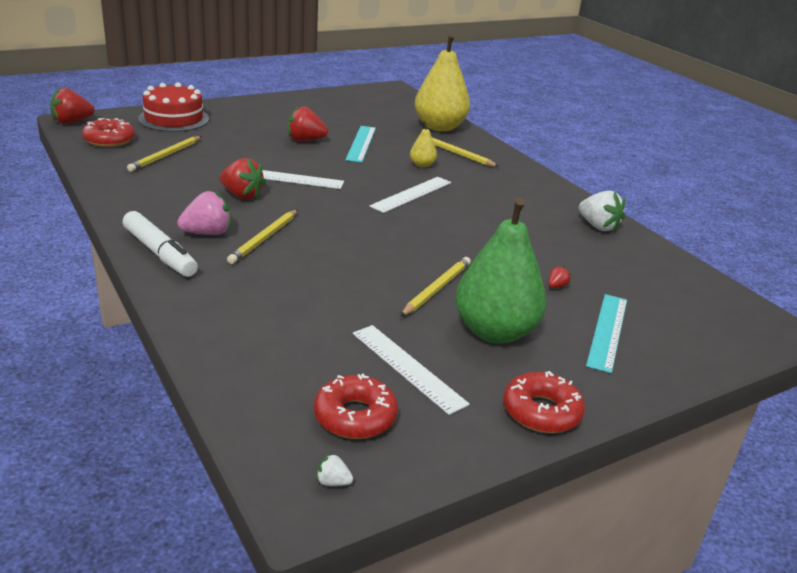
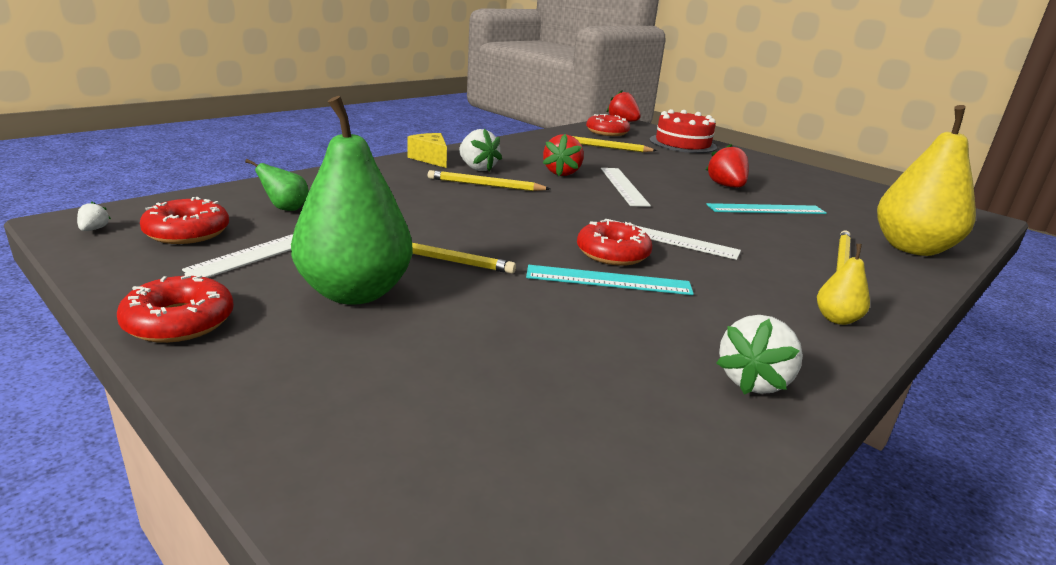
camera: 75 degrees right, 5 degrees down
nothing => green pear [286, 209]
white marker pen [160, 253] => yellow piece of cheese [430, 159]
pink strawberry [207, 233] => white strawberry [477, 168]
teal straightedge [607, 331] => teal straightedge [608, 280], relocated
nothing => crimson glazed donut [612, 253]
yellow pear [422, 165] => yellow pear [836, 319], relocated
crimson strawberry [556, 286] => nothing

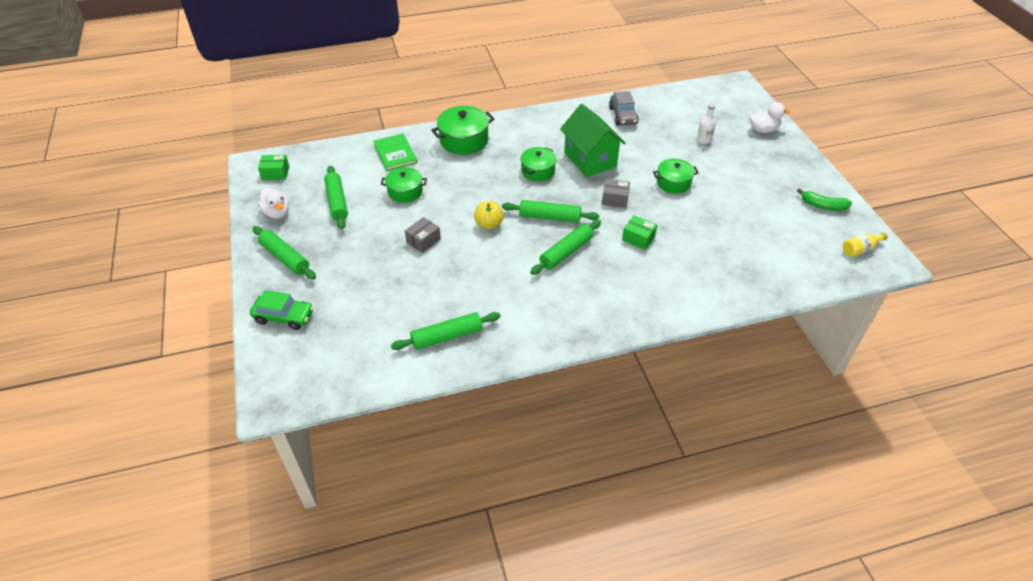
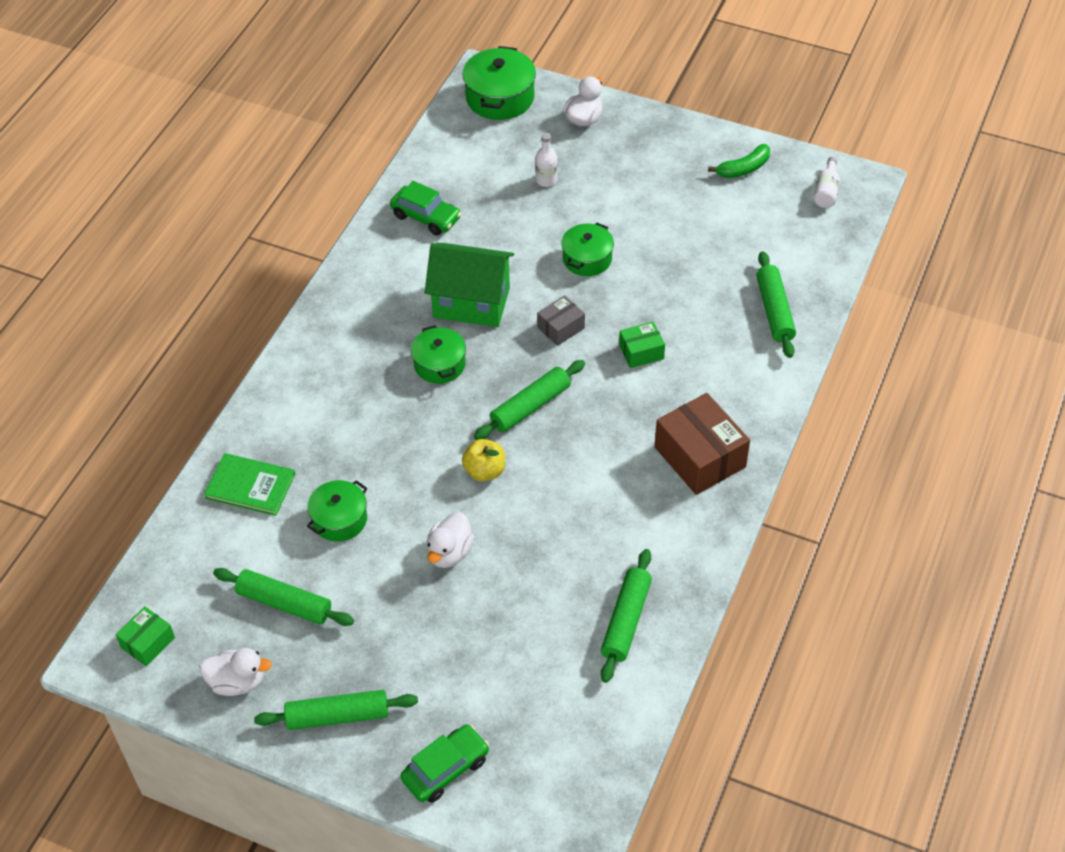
camera: 50 degrees left, 5 degrees up
ash-grey toy car [623, 116] => green toy car [426, 217]
ash-grey parcel [423, 241] => white rubber duck [449, 552]
green stockpot [464, 140] => green stockpot [500, 97], relocated
nothing => dark brown parcel [700, 457]
green pastry roller [566, 252] => green pastry roller [774, 311], relocated
yellow flask [860, 249] => white flask [826, 191]

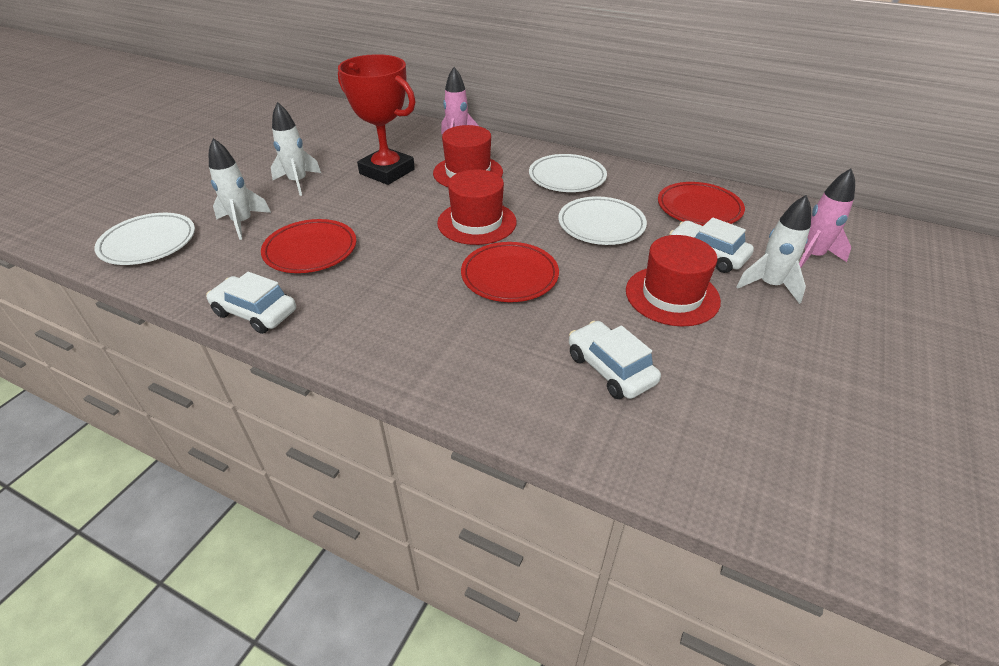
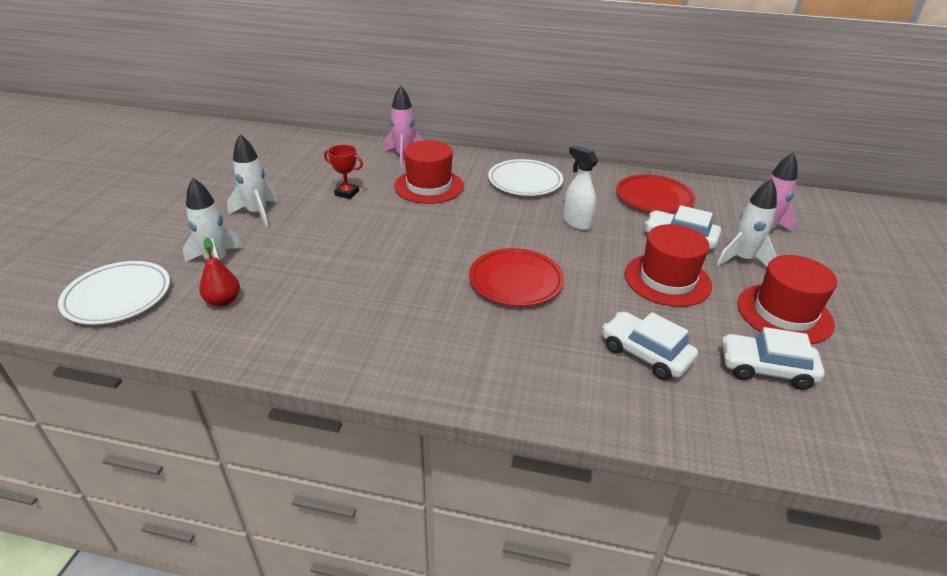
camera: 15 degrees left, 5 degrees down
nothing => crimson pear [223, 301]
crimson prize cup [387, 172] => crimson prize cup [347, 193], x0.44
white plate [601, 225] => white spray bottle [576, 223]
white toy car [255, 312] => white toy car [766, 369], relocated
crimson top hat [477, 222] => crimson top hat [784, 313], relocated
crimson plate [310, 250] => nothing

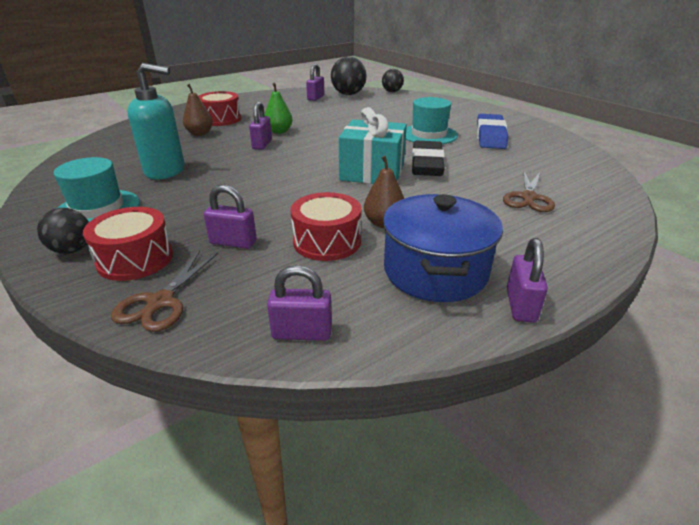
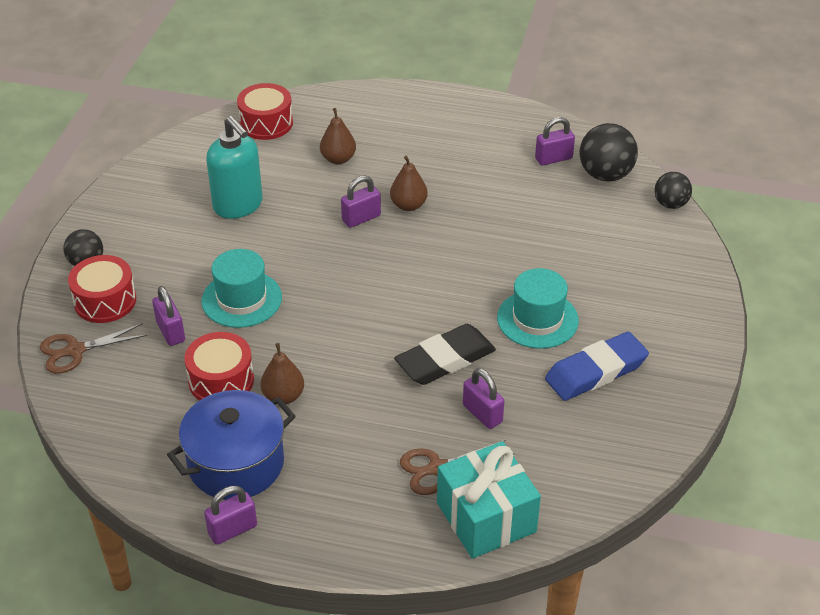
camera: 50 degrees right, 10 degrees up
teal top hat [98, 209] => teal top hat [241, 299], relocated
crimson drum [221, 119] => crimson drum [266, 123], relocated
green pear [279, 131] => dark brown pear [408, 205]
teal gift [372, 172] => teal gift [486, 517], relocated
violet small lock [302, 333] => violet small lock [482, 414], relocated

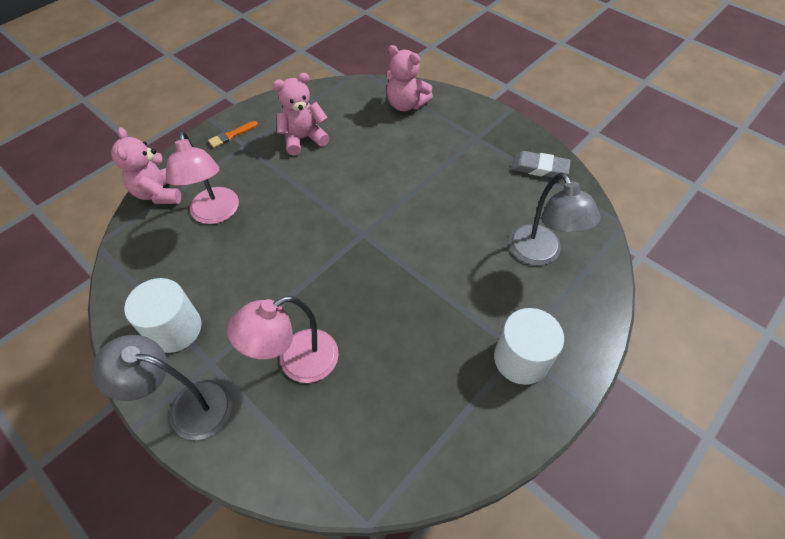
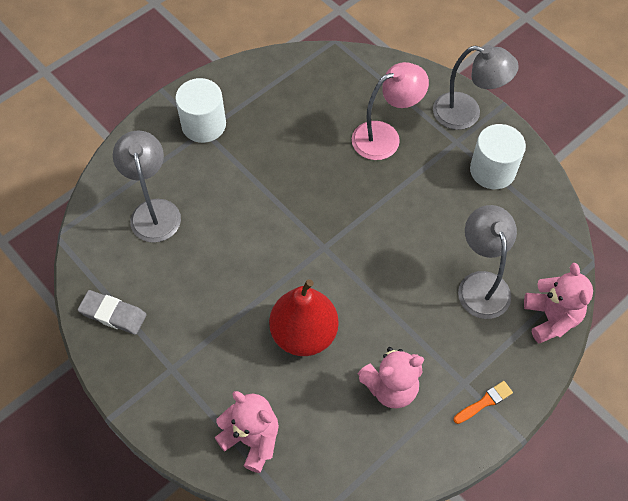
camera: 175 degrees left, 5 degrees up
nothing => crimson pear [304, 334]
pink reading lamp [215, 214] => ash-grey reading lamp [481, 284]

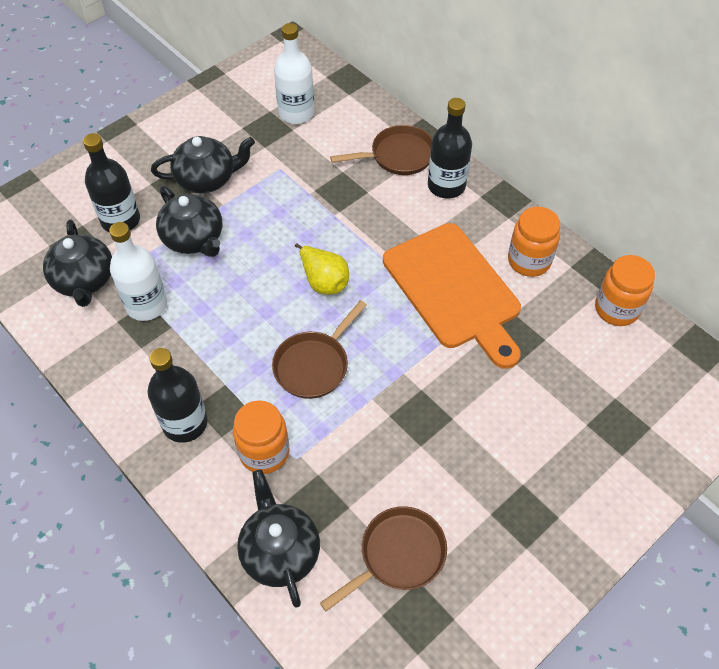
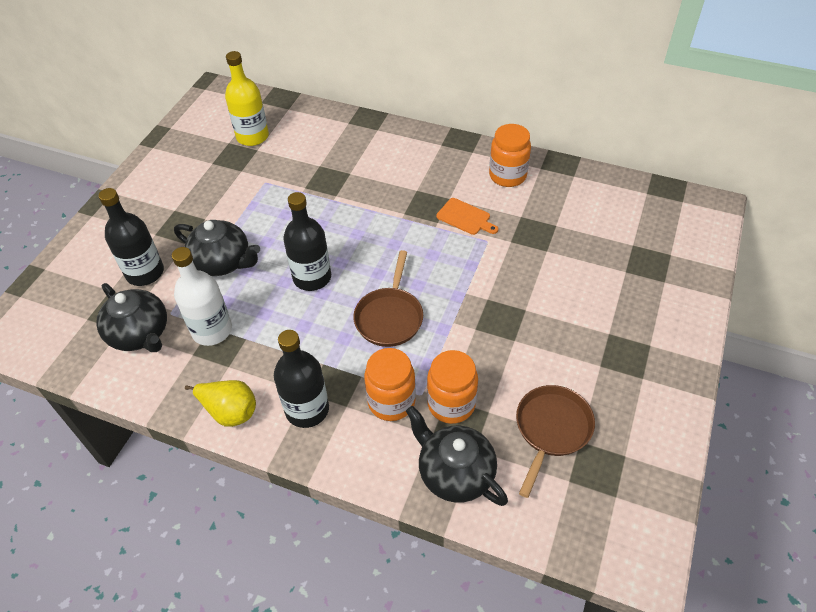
camera: 25 degrees left, 5 degrees down
yellow pear [324, 281] => yellow pear [229, 411], relocated
white flask [296, 113] => yellow flask [252, 136]
black flask [446, 186] => black flask [312, 277], relocated
bright orange preserve jar [616, 309] => bright orange preserve jar [451, 404], relocated
bright orange bread board [454, 290] => bright orange bread board [465, 217], x0.41
black china teapot [207, 179] => nothing
dark brown pan [398, 156] => nothing

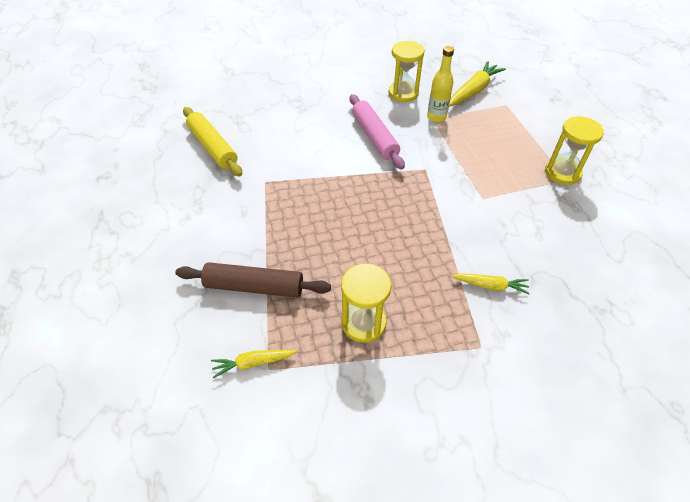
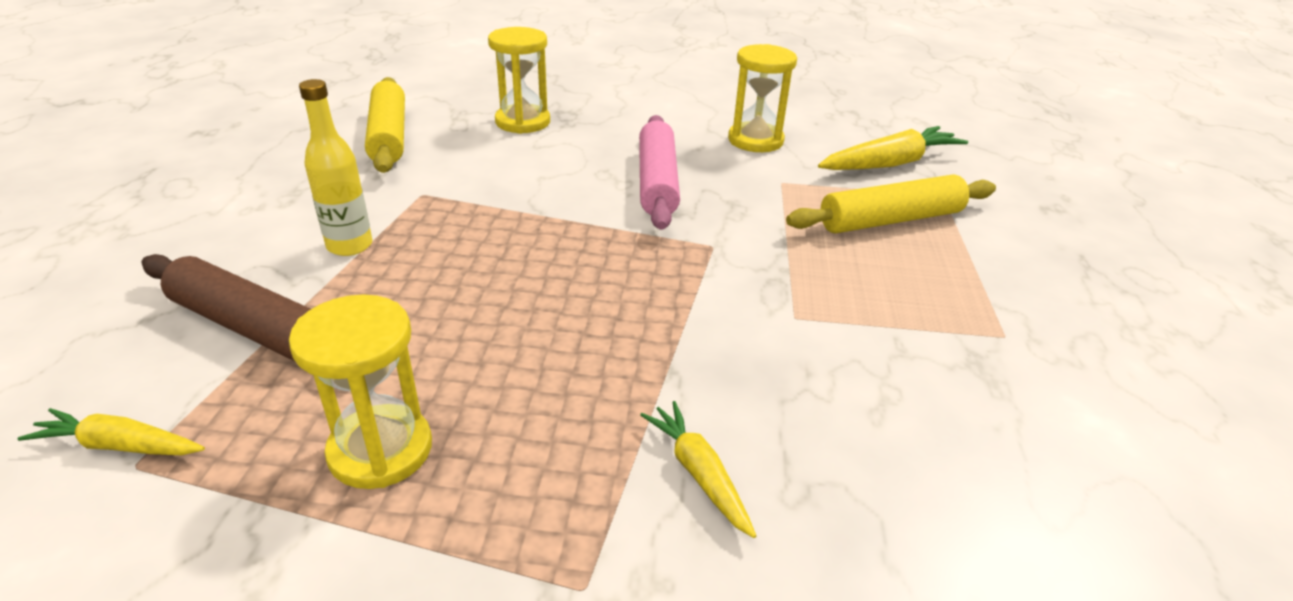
camera: 20 degrees right, 15 degrees down
yellow flask [436, 117] => yellow flask [350, 246], relocated
yellow hourglass [562, 173] => yellow hourglass [523, 122], relocated
yellow root vegetable [490, 286] => yellow root vegetable [698, 473], 150 degrees counterclockwise
nothing => yellow pastry roller [890, 220]

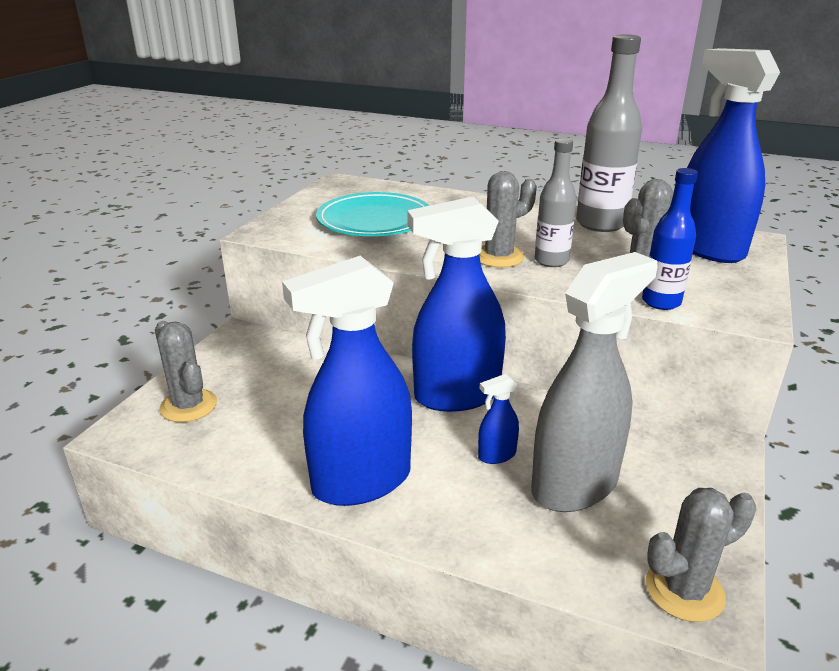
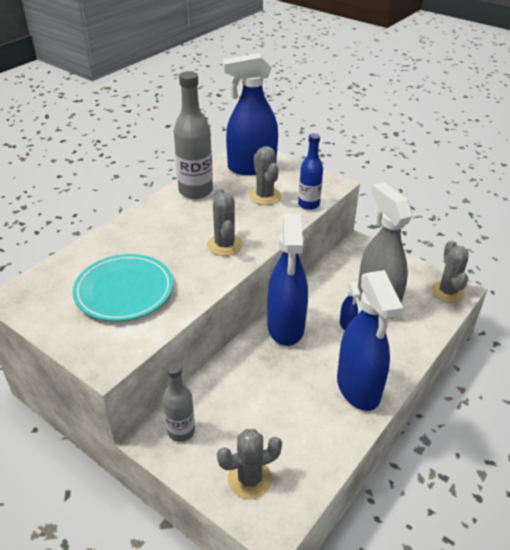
camera: 75 degrees left, 10 degrees up
ash-grey flask [551, 261] => ash-grey flask [181, 431], relocated

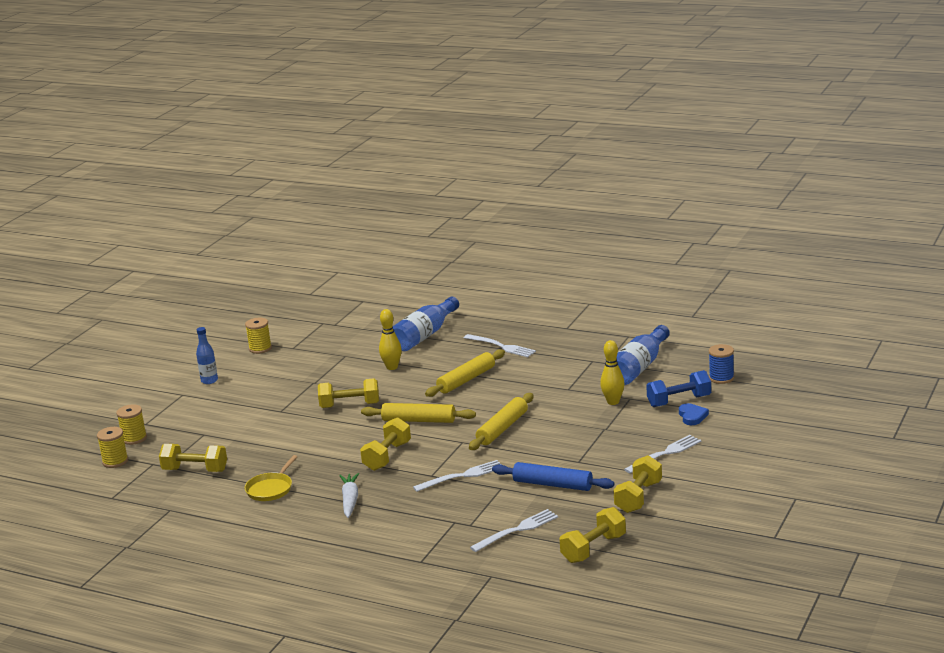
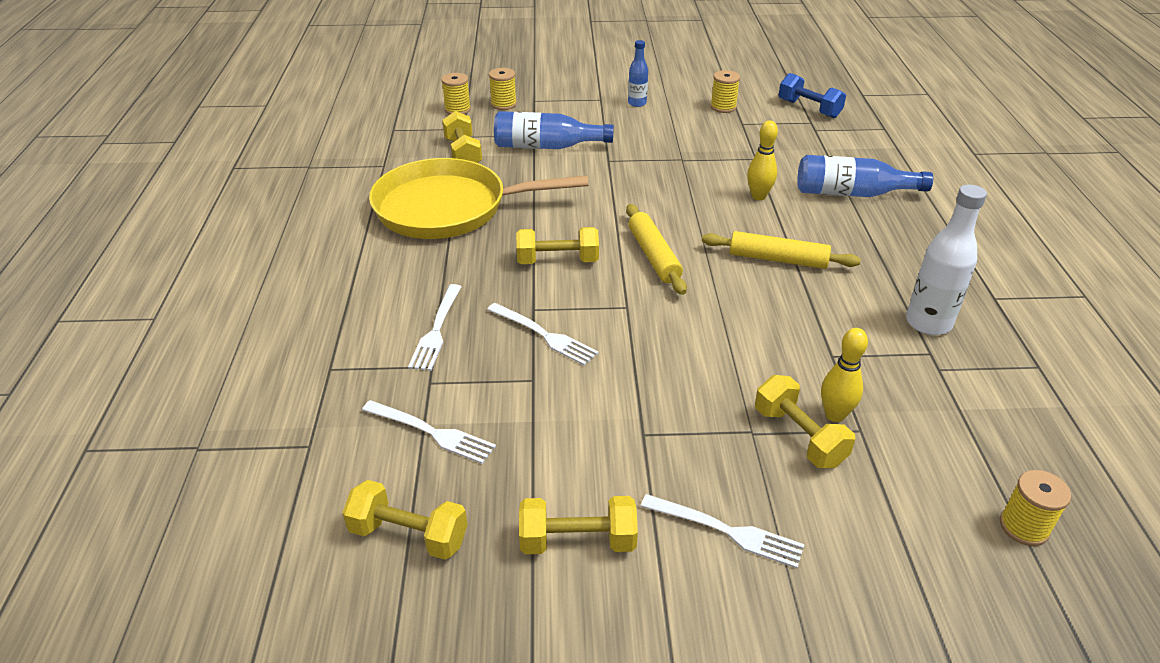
camera: 60 degrees right, 15 degrees up
yellow pan [270, 489] => yellow pan [448, 208], x2.41
white fork [502, 346] => white fork [436, 330], relocated
cobalt flask [639, 367] => cobalt flask [546, 146], relocated
yellow free weight [350, 405] => yellow free weight [799, 437], relocated
cobalt free weight [679, 401] => cobalt free weight [809, 109], relocated
nothing => white flask [928, 323]
cobalt spool [721, 378] => yellow spool [1024, 527]
white root vegetable [350, 500] => nothing
yellow pastry roller [502, 428] => nothing
cobalt pastry roller [553, 484] => nothing
cobalt heart [692, 416] => nothing

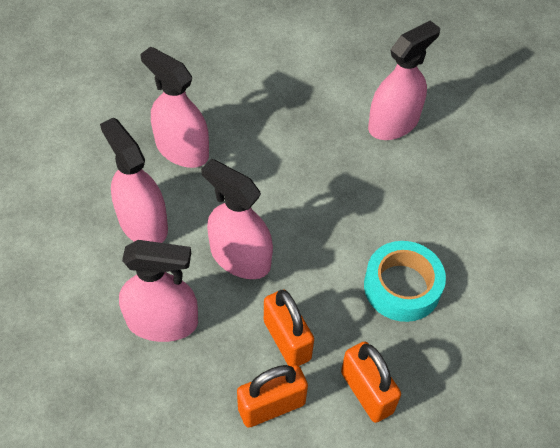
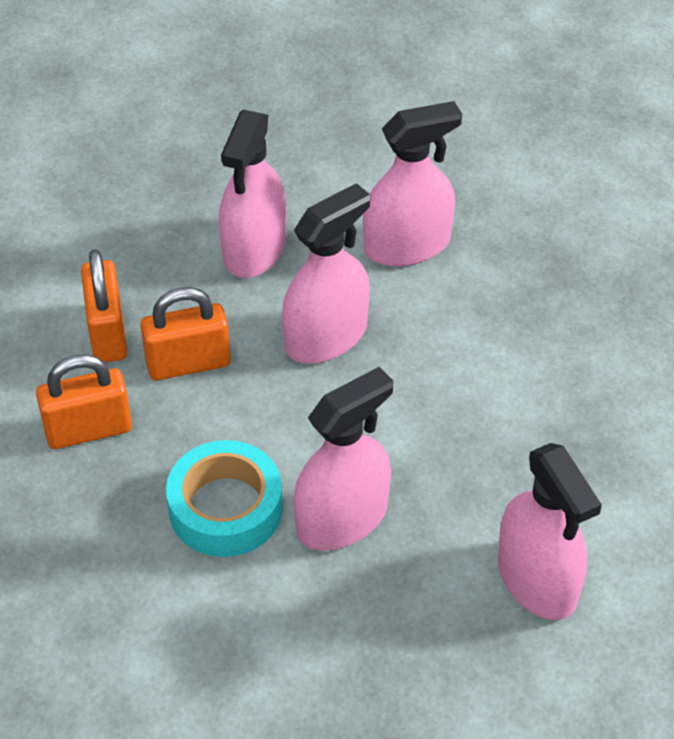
camera: 105 degrees right, 5 degrees down
pink spray bottle [182, 149] => pink spray bottle [342, 518], relocated

